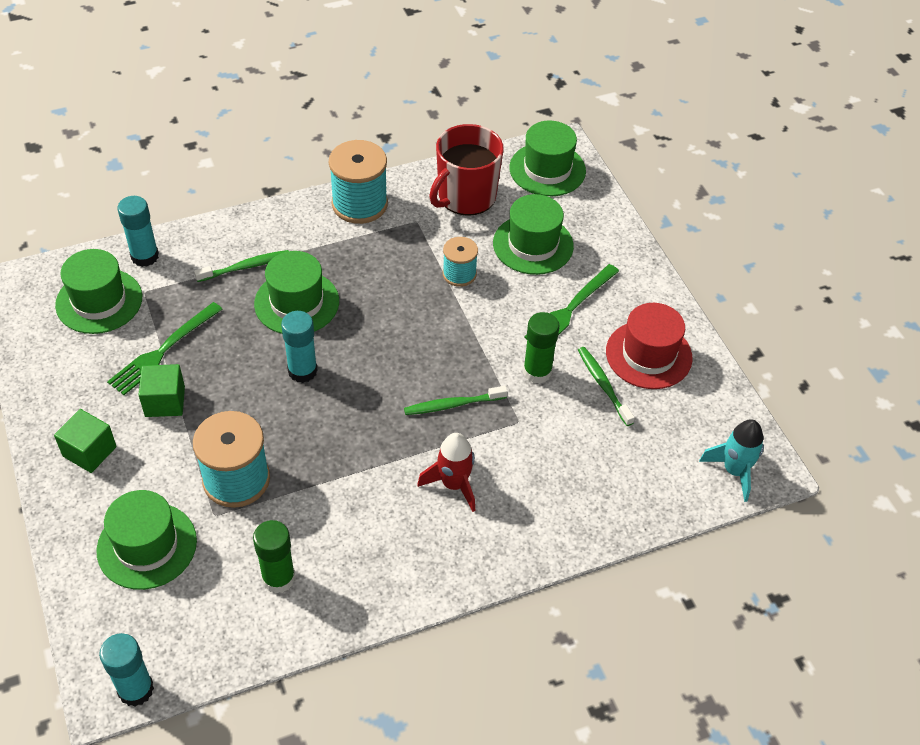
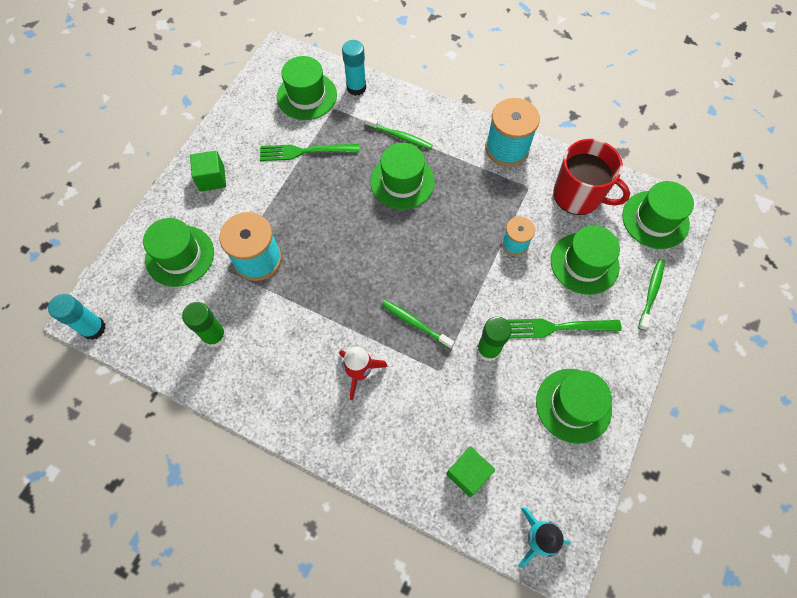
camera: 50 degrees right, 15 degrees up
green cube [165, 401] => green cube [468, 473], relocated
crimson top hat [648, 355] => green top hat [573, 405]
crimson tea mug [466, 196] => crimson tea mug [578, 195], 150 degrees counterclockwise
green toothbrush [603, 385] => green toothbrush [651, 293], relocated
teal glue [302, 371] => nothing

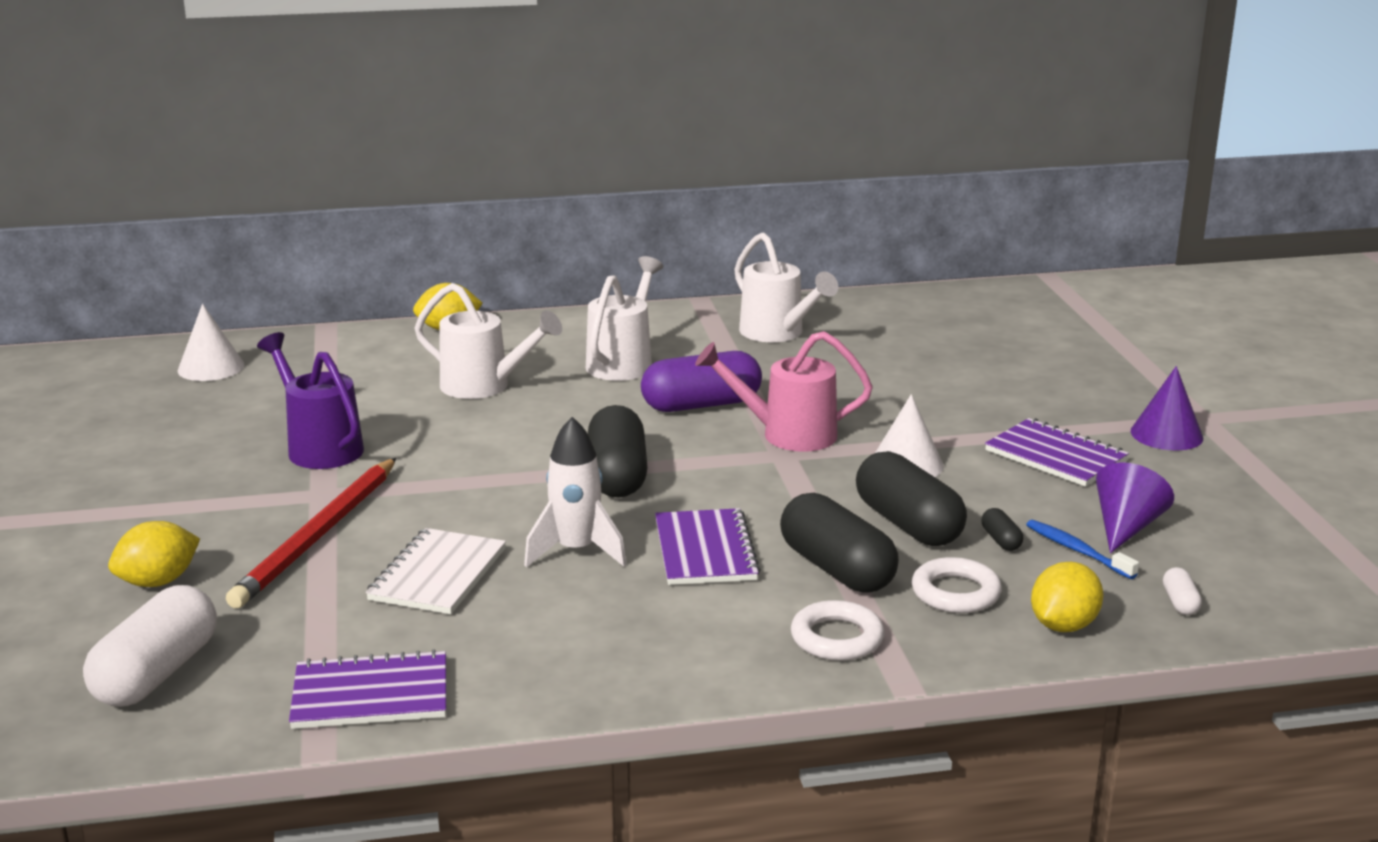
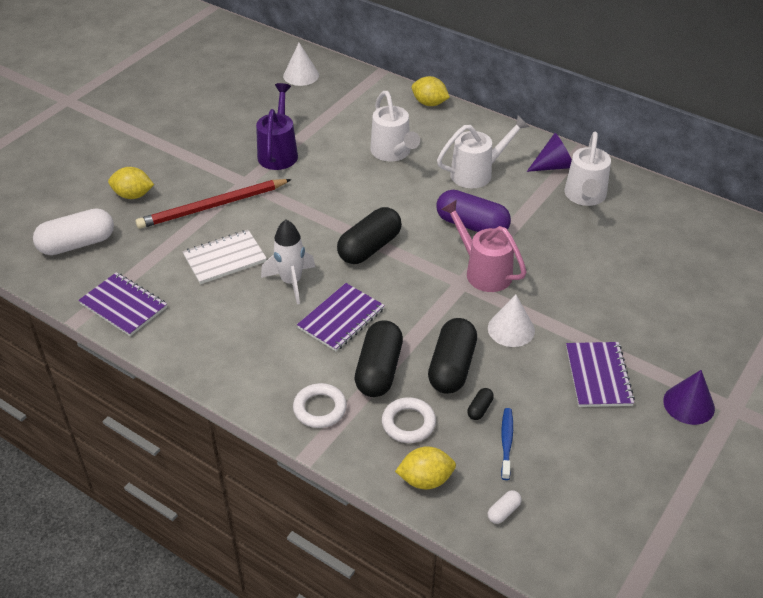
camera: 45 degrees right, 20 degrees up
violet cone [1126, 527] => violet cone [554, 166], relocated

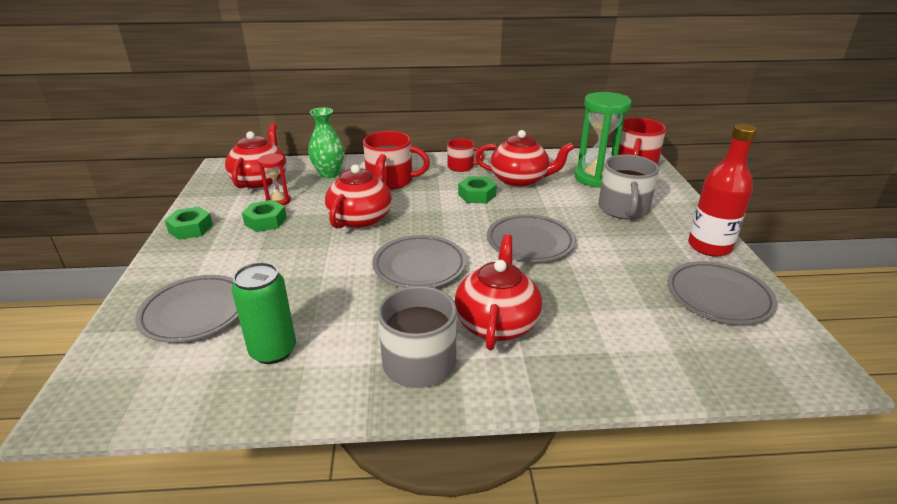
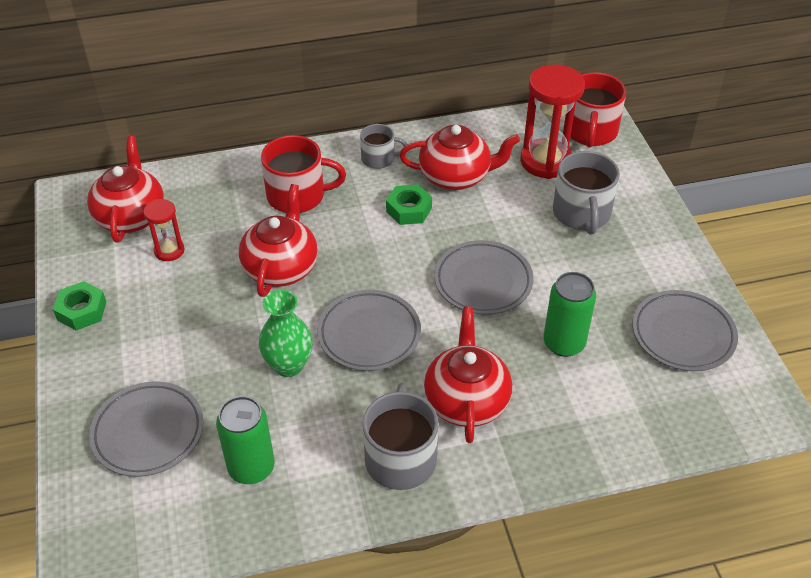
camera: 10 degrees left, 15 degrees up
green flower vase [329, 174] => green flower vase [288, 365], relocated
crimson tea mug [461, 166] => ash-grey tea mug [379, 159]
green hourglass [595, 178] => crimson hourglass [546, 161]
nothing => green can [564, 343]
green hex nut [265, 221] => nothing
crimson flask [709, 246] => nothing

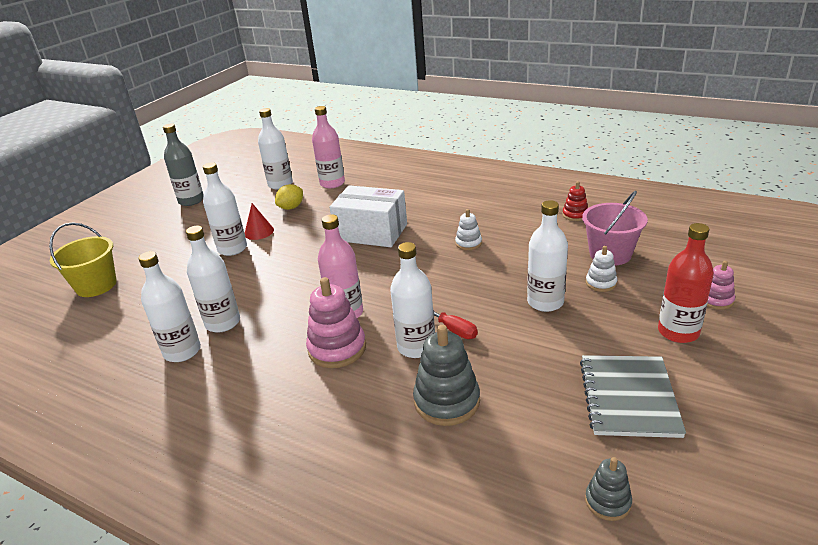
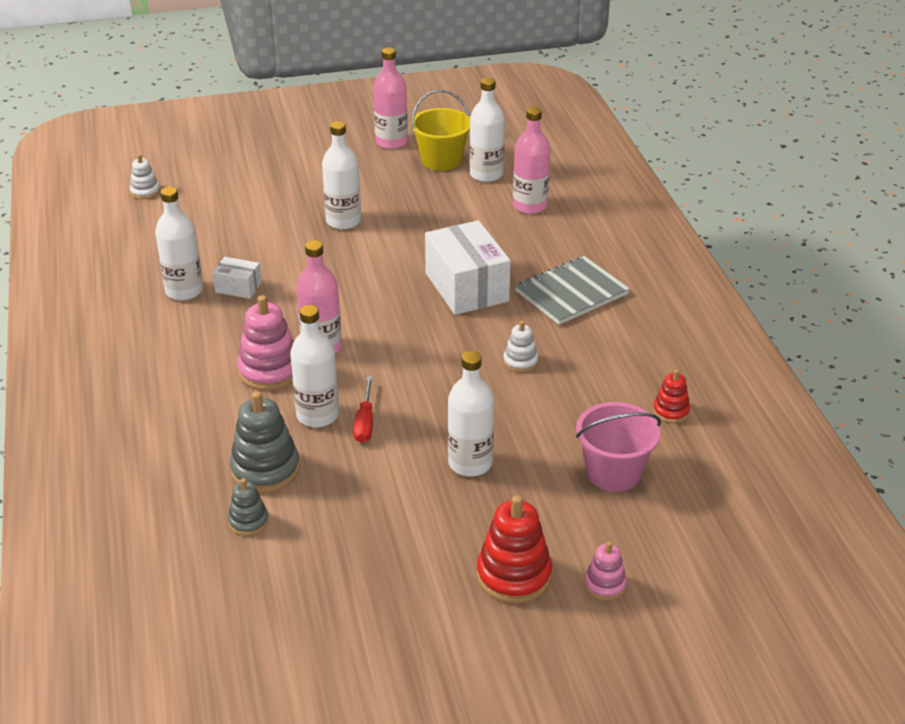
camera: 45 degrees right, 5 degrees up
white stacking rings [601, 283] => white stacking rings [145, 192], relocated
white flask [223, 323] => white parcel [238, 287]
ash-grey stacking rings [607, 501] => ash-grey stacking rings [248, 521], relocated
ash-grey flask [191, 200] => pink flask [391, 142]
yellow sand bucket [96, 285] => yellow sand bucket [441, 160], relocated
crimson flask [678, 332] => crimson stacking rings [514, 575]
ash-grey exercise book [628, 397] => ash-grey exercise book [571, 293], relocated
crimson cone [259, 232] => nothing
yellow toy lemon [291, 207] => nothing

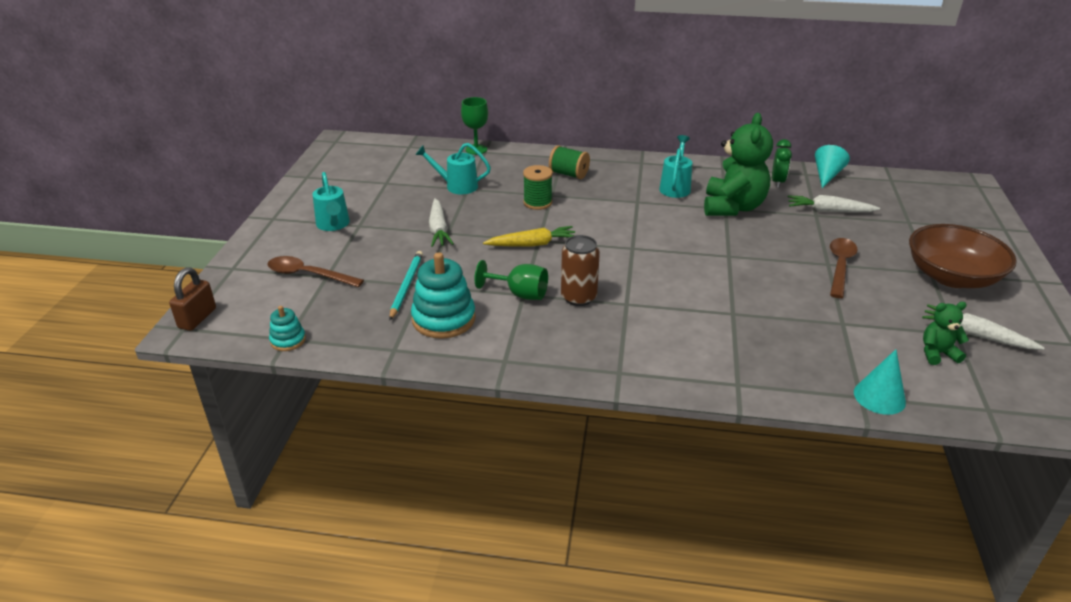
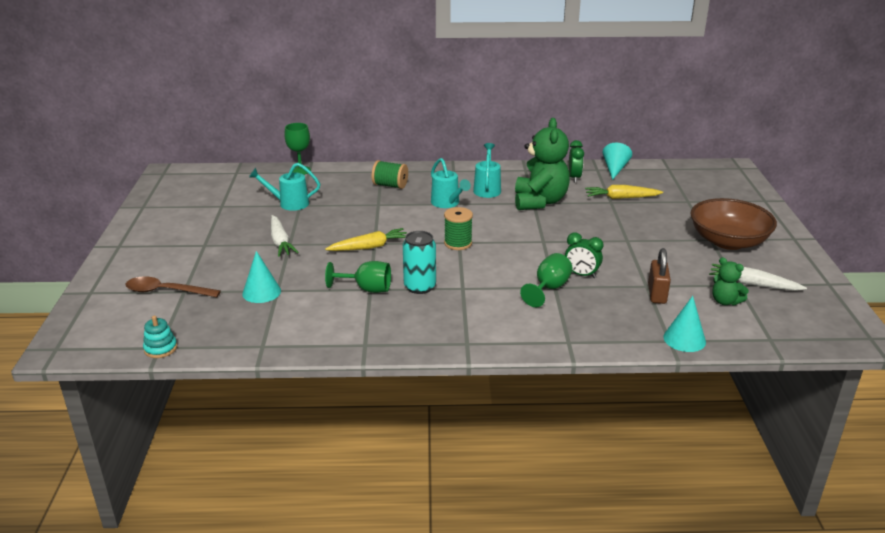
camera: 10 degrees left, 5 degrees down
teal pencil [406, 286] => teal cone [261, 292]
dark brown can [578, 297] => teal can [420, 287]
teal sprinkling can [333, 225] => teal sprinkling can [447, 203], relocated
green spool [537, 203] => green spool [458, 243], relocated
nothing => green wine glass [549, 288]
nothing => green clock [581, 275]
white root vegetable [829, 211] => yellow root vegetable [621, 198]
dark brown small lock [197, 318] => dark brown small lock [657, 294], relocated
green teddy [937, 353] => green teddy [725, 301], 120 degrees counterclockwise
teal stacking rings [443, 319] => nothing
dark brown spoon [840, 266] => nothing

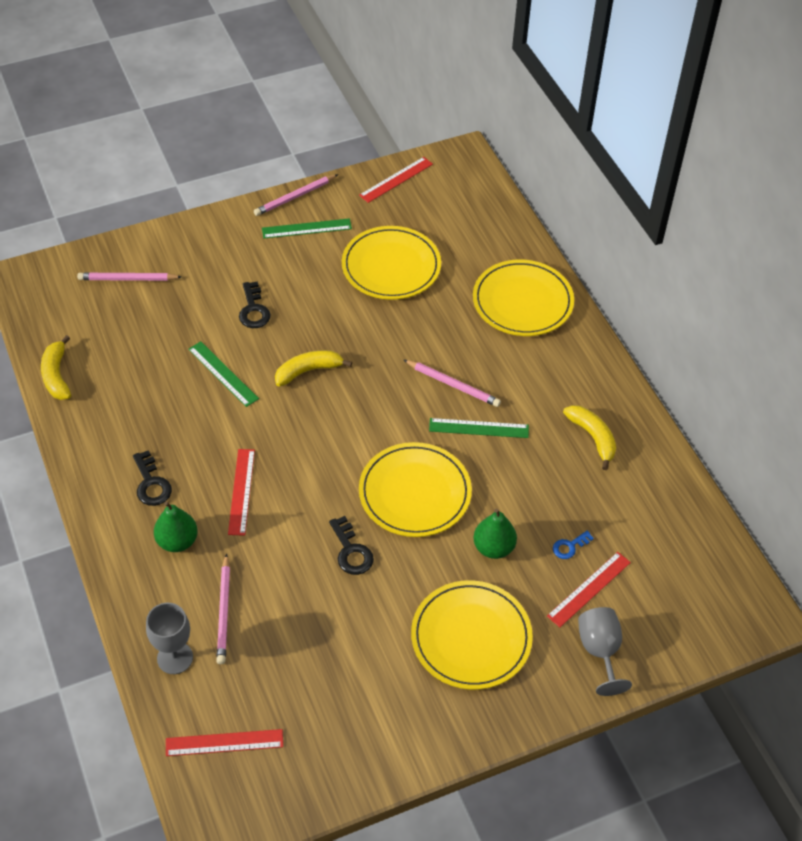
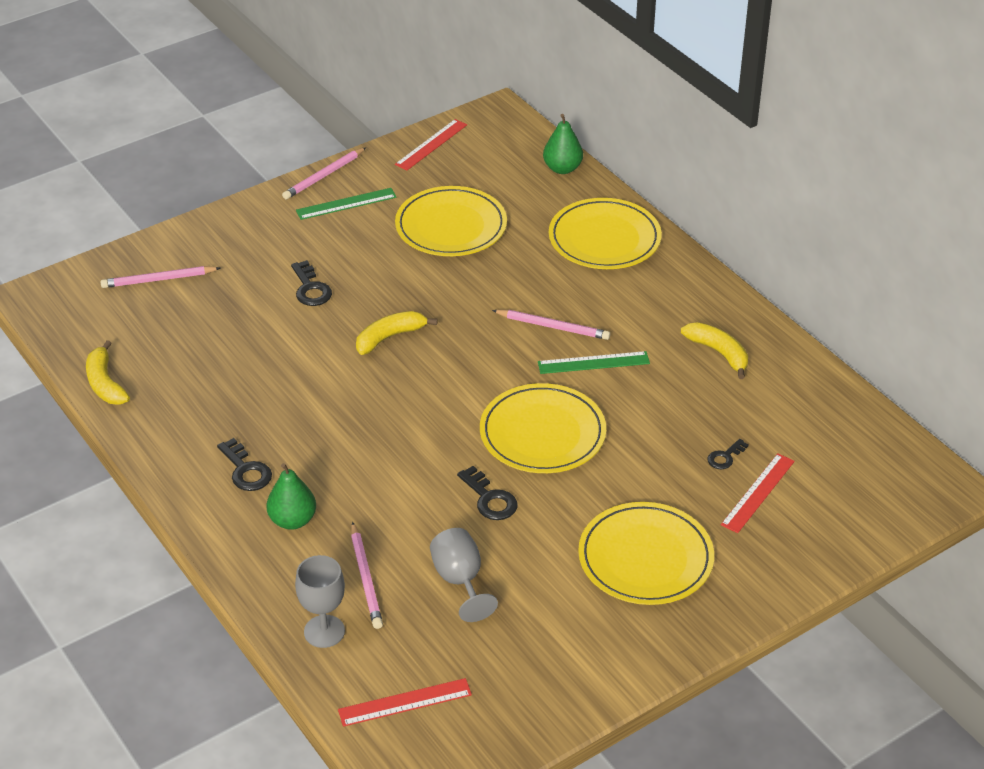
camera: 10 degrees left, 10 degrees down
ash-grey wine glass [600, 651] => ash-grey wine glass [460, 581], relocated
green pear [493, 548] => green pear [562, 168], relocated
cobalt key [569, 546] => black key [725, 457]
green straightedge [223, 374] => nothing
crimson straightedge [241, 491] => nothing

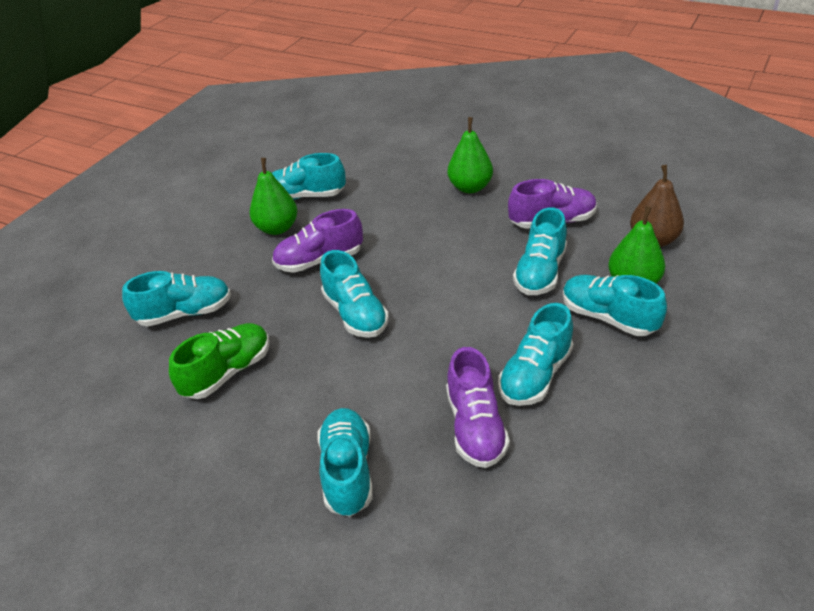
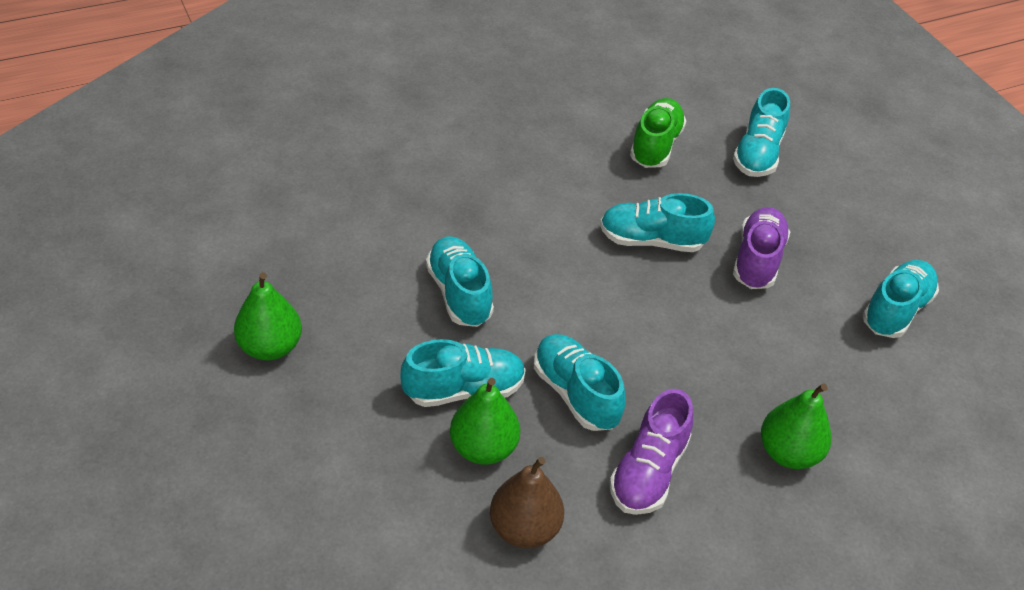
camera: 120 degrees right, 5 degrees up
green pear [277, 228] => green pear [270, 347], relocated
green lace-up shoe [227, 372] => green lace-up shoe [655, 146], 150 degrees counterclockwise
teal lace-up shoe [347, 471] => nothing
violet lace-up shoe [475, 427] => nothing

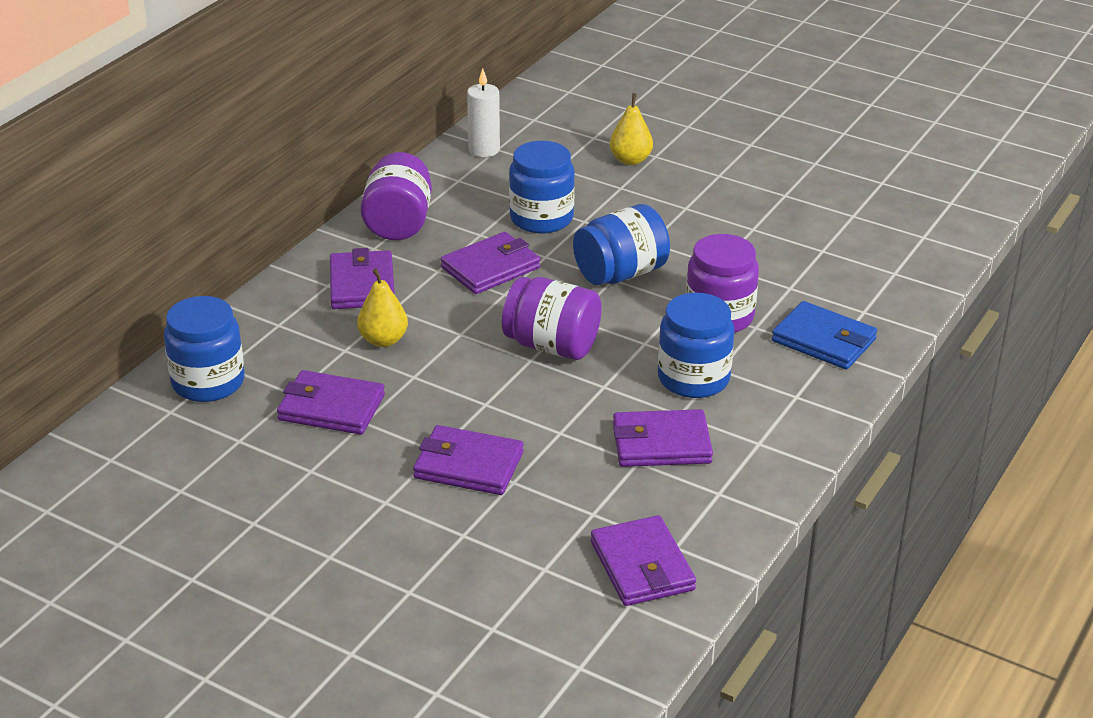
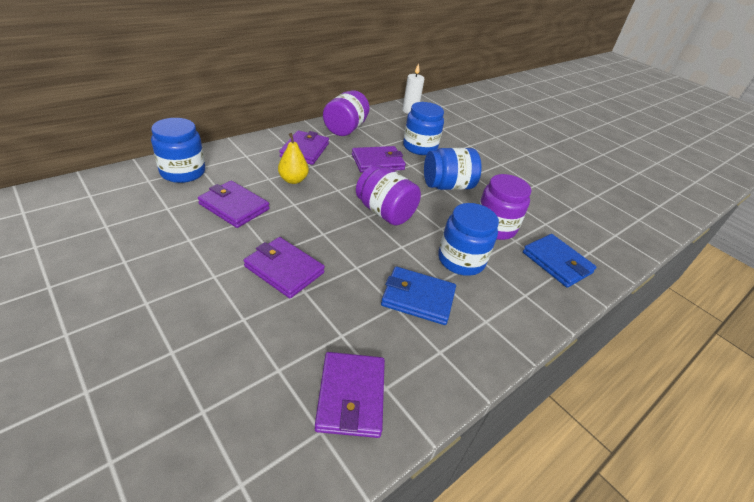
camera: 15 degrees right, 5 degrees up
violet billfold [661, 443] => cobalt billfold [418, 298]
yellow pear [630, 160] => nothing

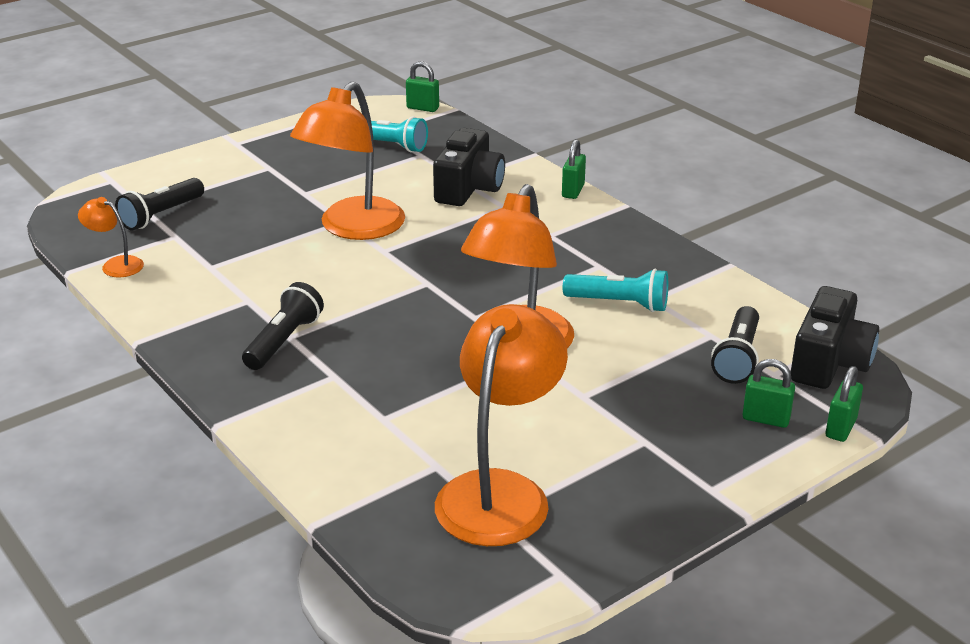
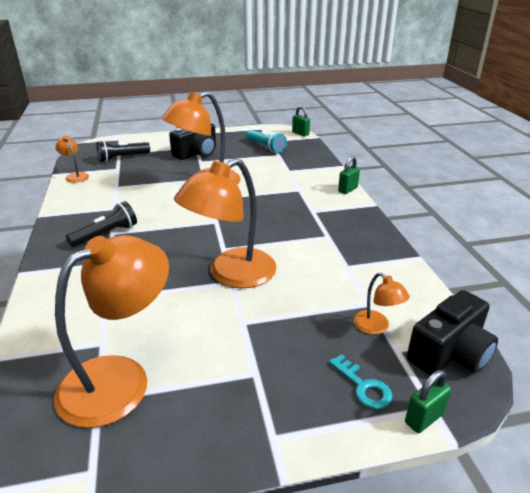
camera: 25 degrees right, 0 degrees up
black camera [469, 188] => black camera [197, 153], relocated
green small lock [766, 419] => teal key [363, 387]
black pocket torch [737, 358] => bright orange reading lamp [376, 327]
teal pocket torch [619, 304] => nothing

